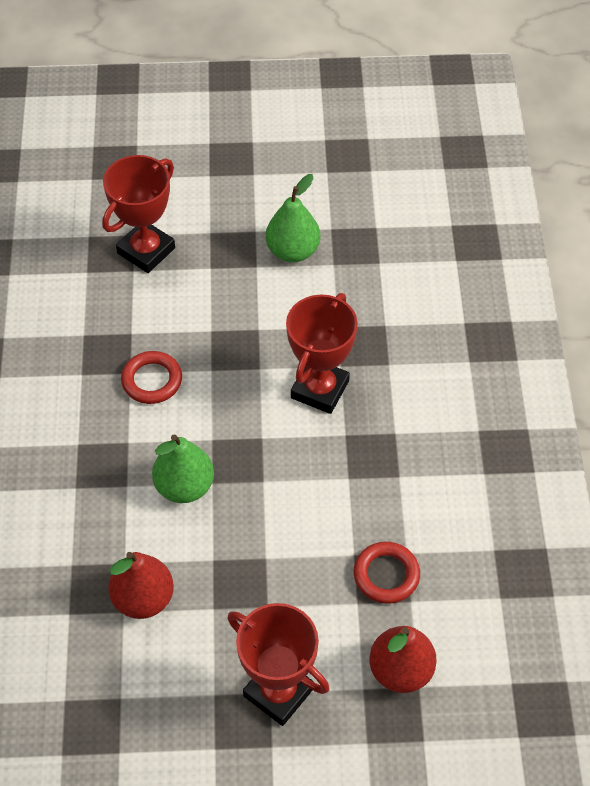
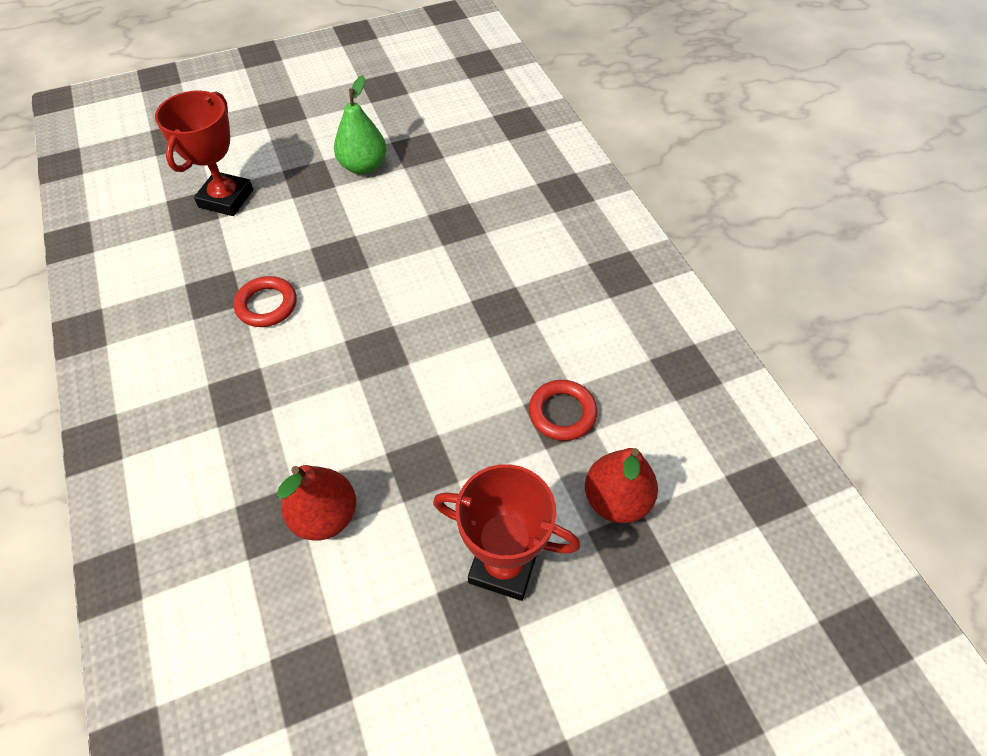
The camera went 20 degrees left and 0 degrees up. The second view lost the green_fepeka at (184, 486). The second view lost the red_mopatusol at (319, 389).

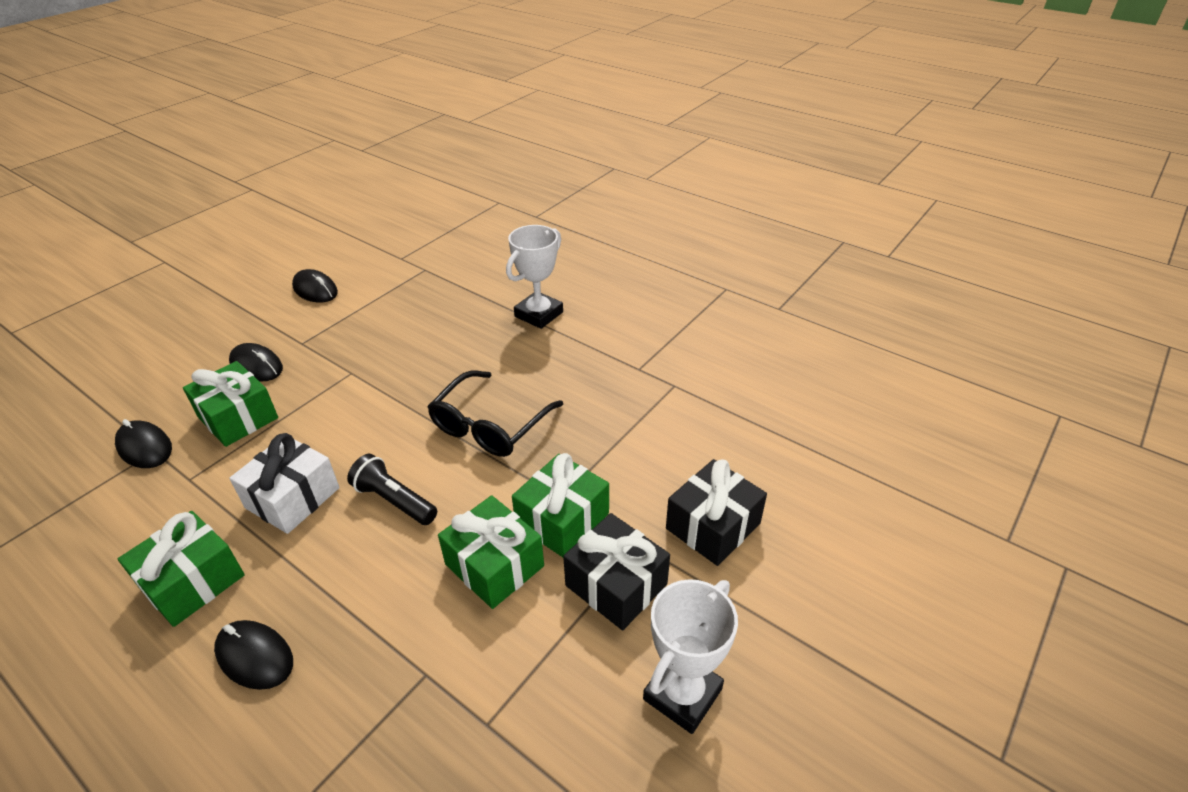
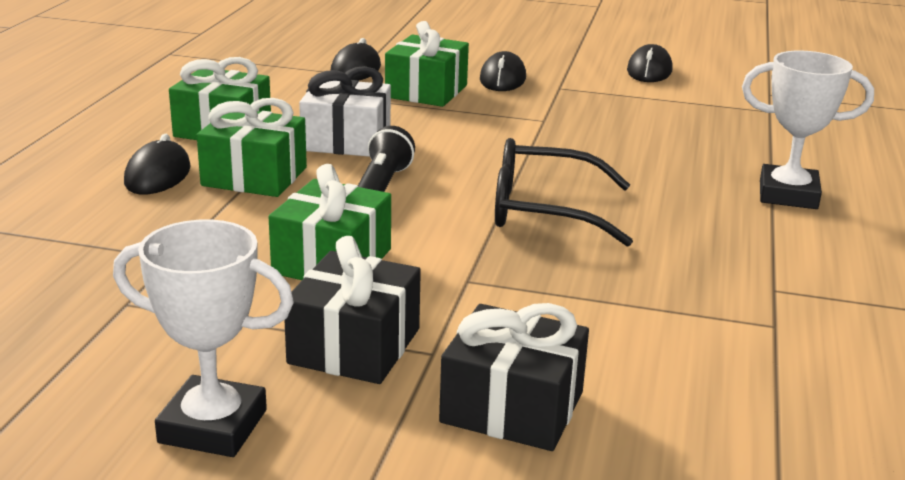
The camera went 65 degrees right and 15 degrees down. The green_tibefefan ended up elsewhere, having gone from (562, 519) to (254, 176).

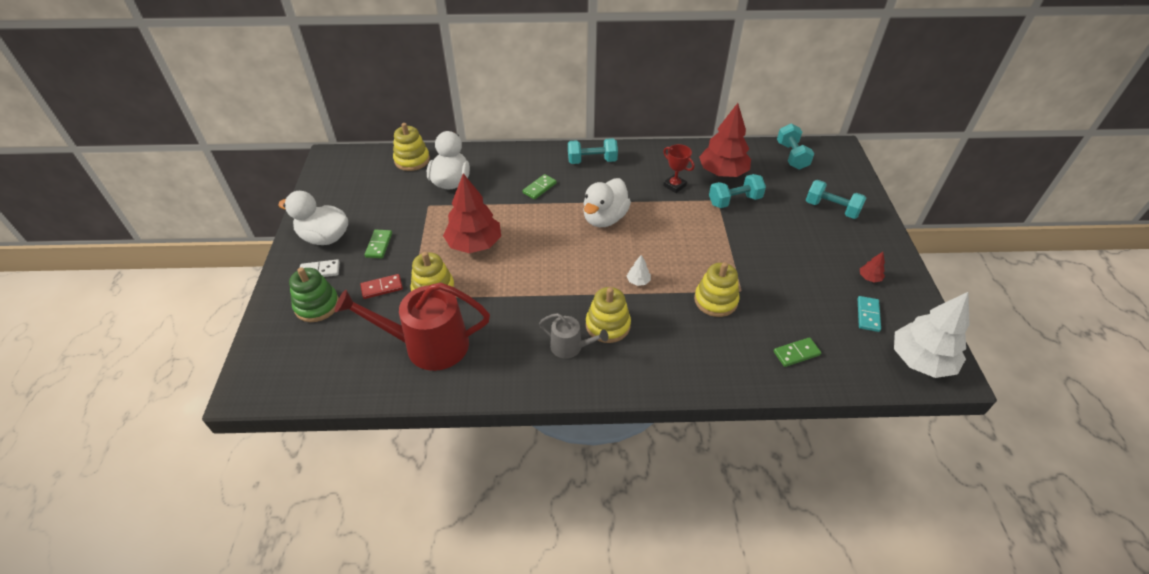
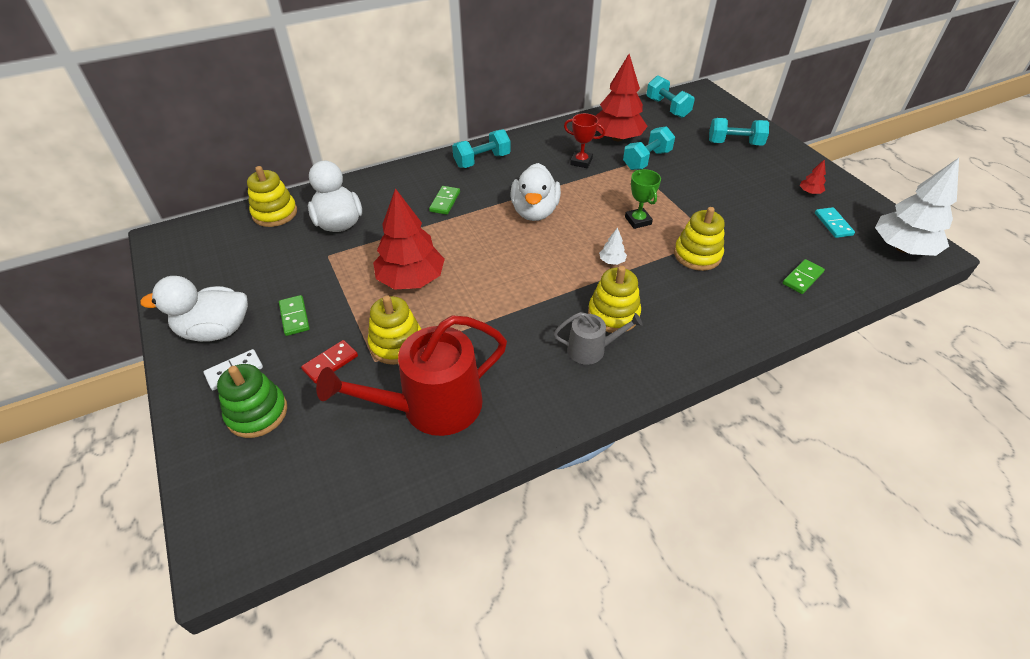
The camera went 25 degrees left and 0 degrees up. The second view gained the green_mopatusol at (638, 221).

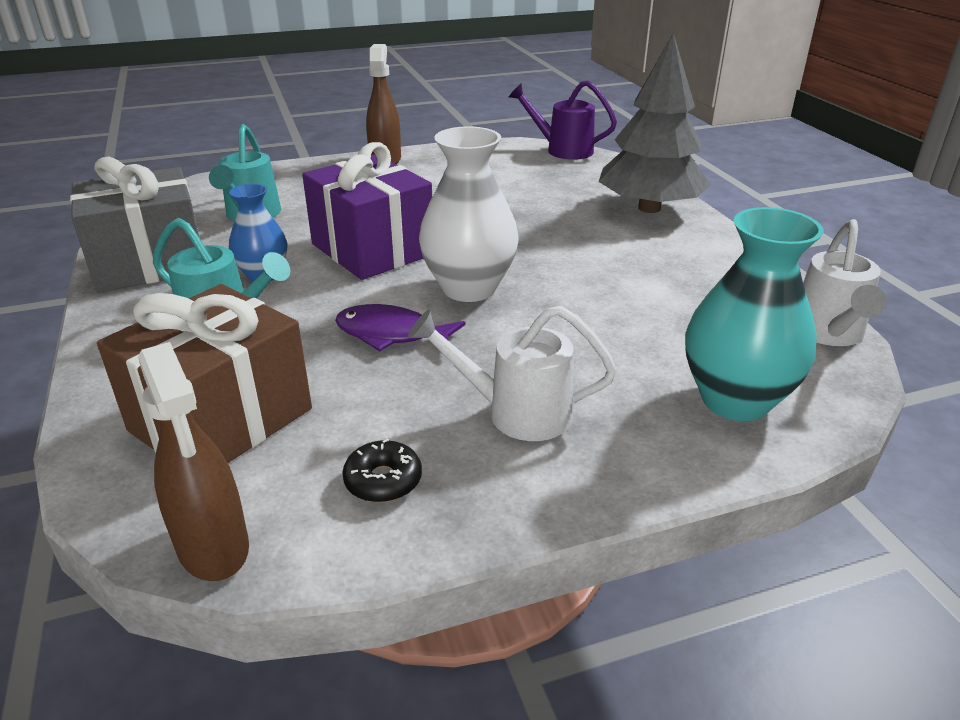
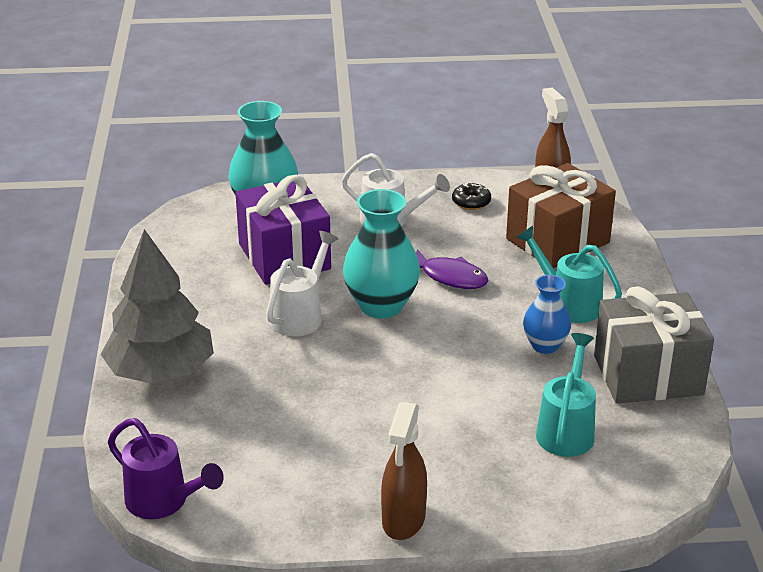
The camera went 165 degrees left and 0 degrees up. The purple_tibefefan ended up elsewhere, having gone from (372, 249) to (284, 256). The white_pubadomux ended up elsewhere, having gone from (828, 333) to (300, 316). What was the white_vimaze at (469, 288) turned into the turquoise_vimaze at (381, 306).

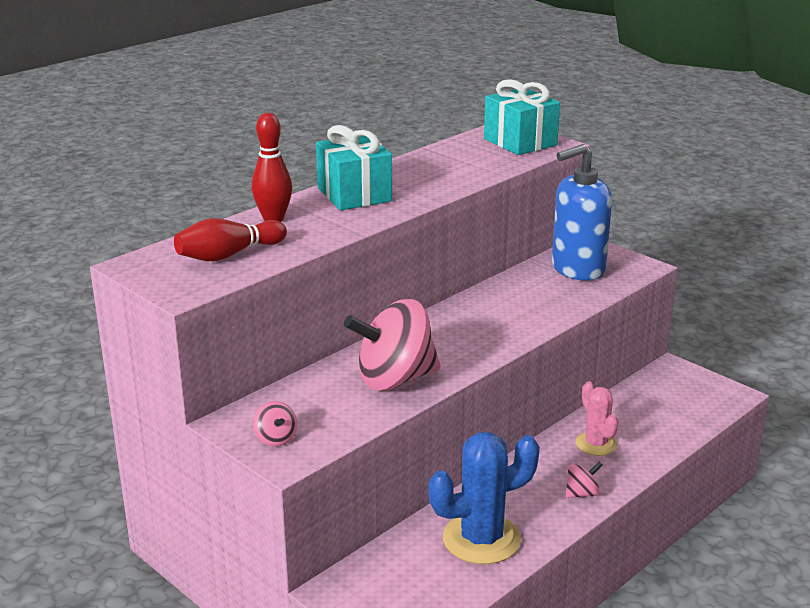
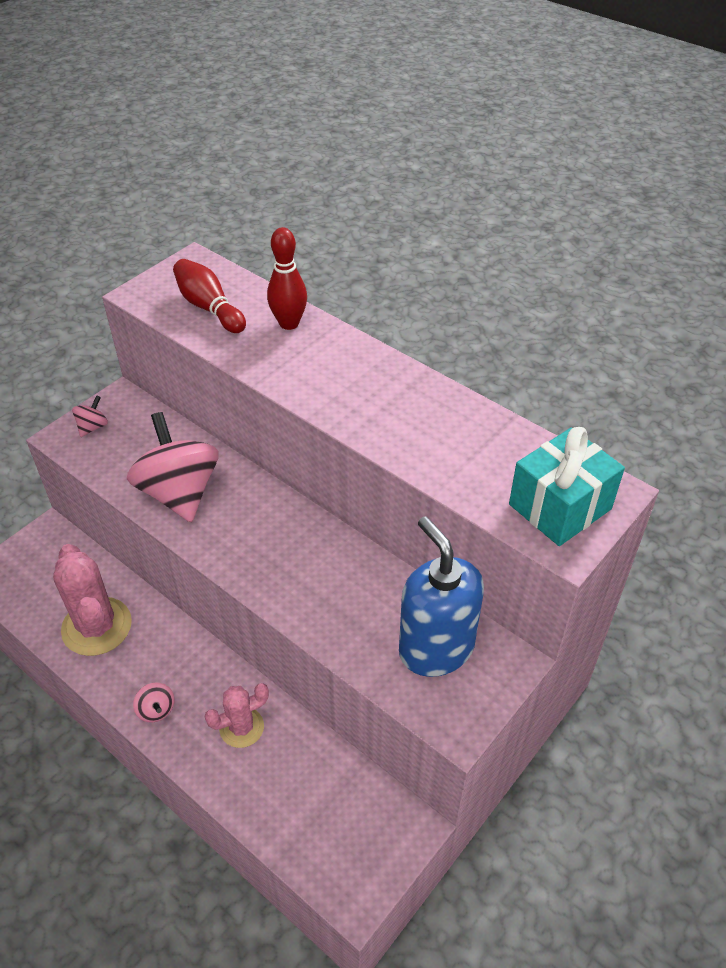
The camera went 85 degrees right and 20 degrees up. The second view lost the turquoise_tibefefan at (354, 195). What was the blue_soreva at (481, 539) turned into the pink_soreva at (97, 626). The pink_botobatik at (276, 439) ended up facing another way, 150 degrees clockwise from before.

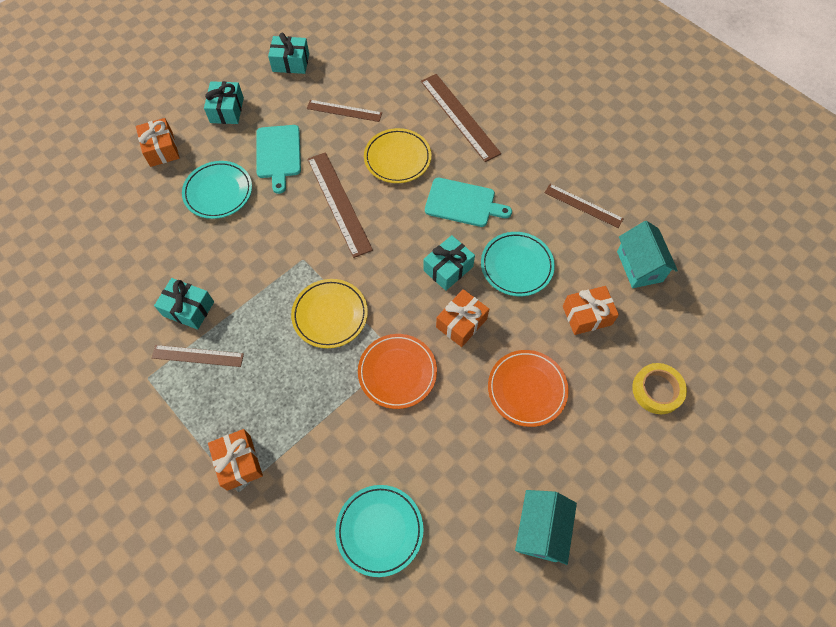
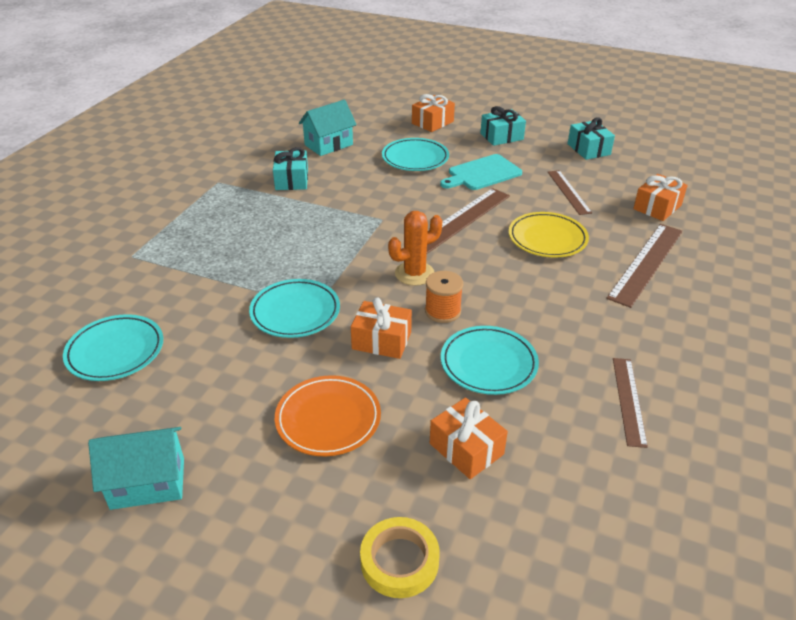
The camera went 65 degrees right and 25 degrees down. The second view lost the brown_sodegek at (197, 356). The second view lost the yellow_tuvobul at (330, 315). The second view lost the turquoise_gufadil at (463, 203). The second view gained the orange_soreva at (414, 274). The orange_tibefefan ended up elsewhere, having gone from (238, 462) to (657, 207). The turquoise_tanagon ended up elsewhere, having gone from (639, 266) to (328, 145). Where the turquoise_tibefefan stood at (448, 268), the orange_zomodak came to stand at (442, 311). What was the orange_tuvobul at (397, 372) turned into the turquoise_tuvobul at (295, 312).

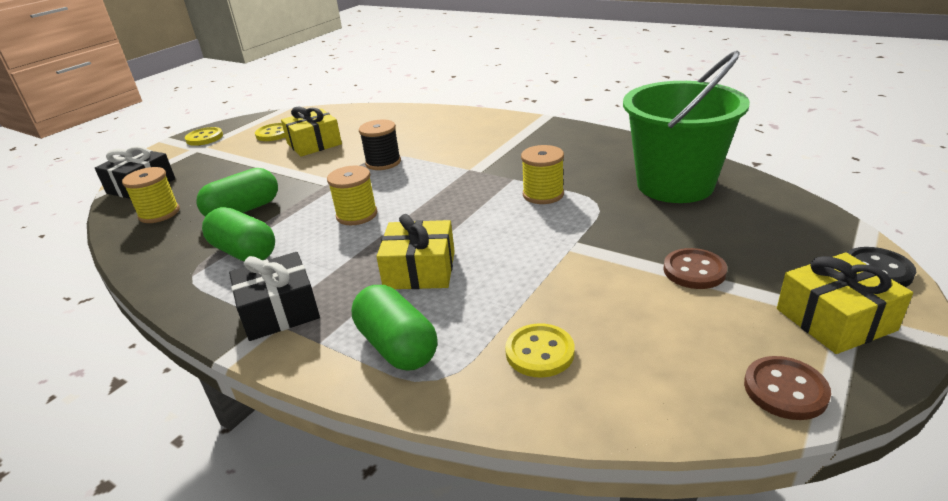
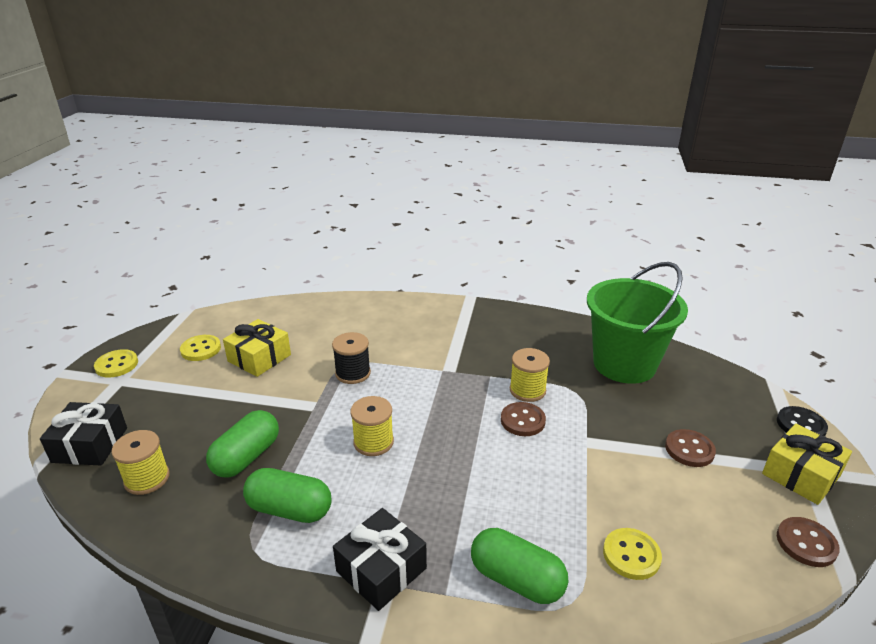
The camera went 25 degrees left and 0 degrees up. The second view lost the yellow_tibefefan at (420, 270). The second view gained the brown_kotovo at (522, 420).

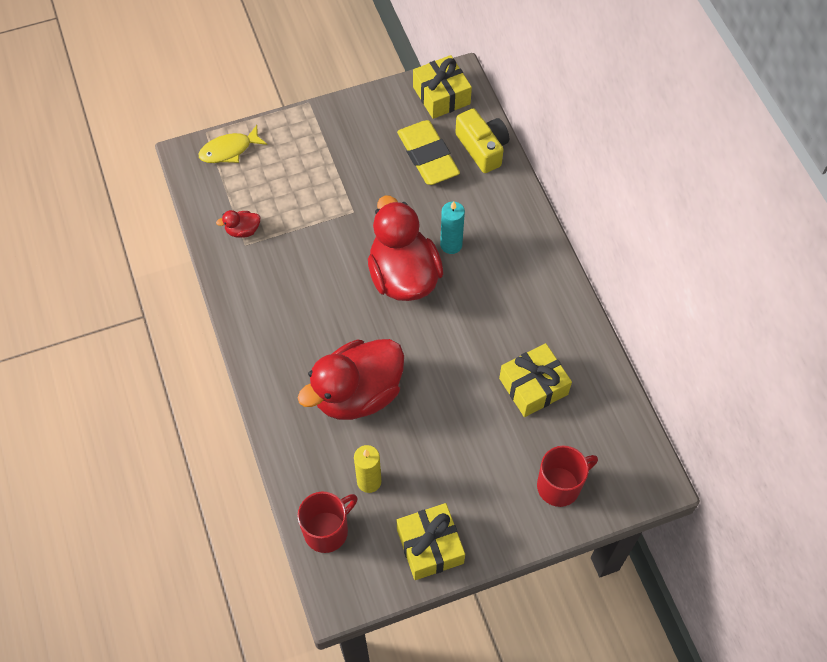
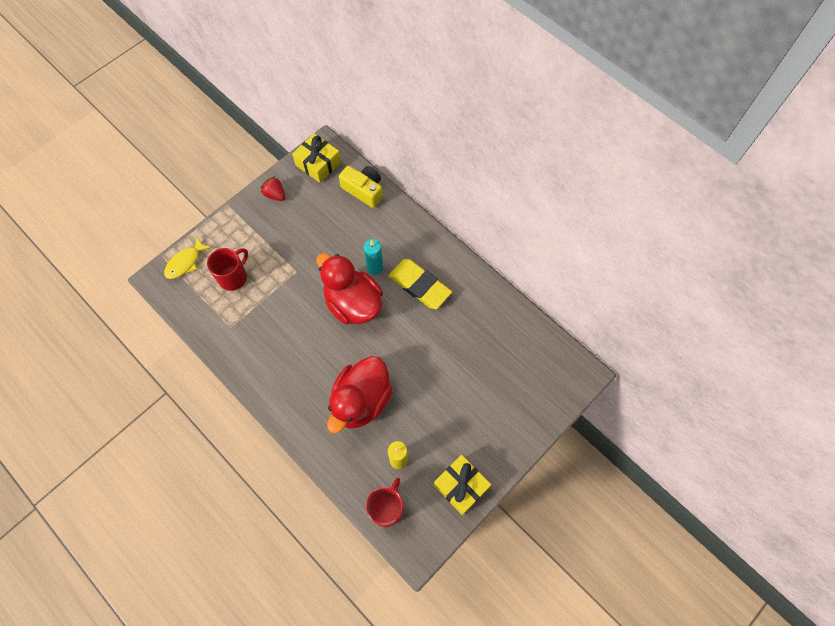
The camera went 25 degrees left and 5 degrees up. The second view lost the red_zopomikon at (243, 230). The second view lost the yellow_tibefefan at (533, 386). The second view gained the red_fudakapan at (275, 194). The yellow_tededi ended up elsewhere, having gone from (428, 156) to (419, 286). The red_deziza ended up elsewhere, having gone from (560, 486) to (233, 277).

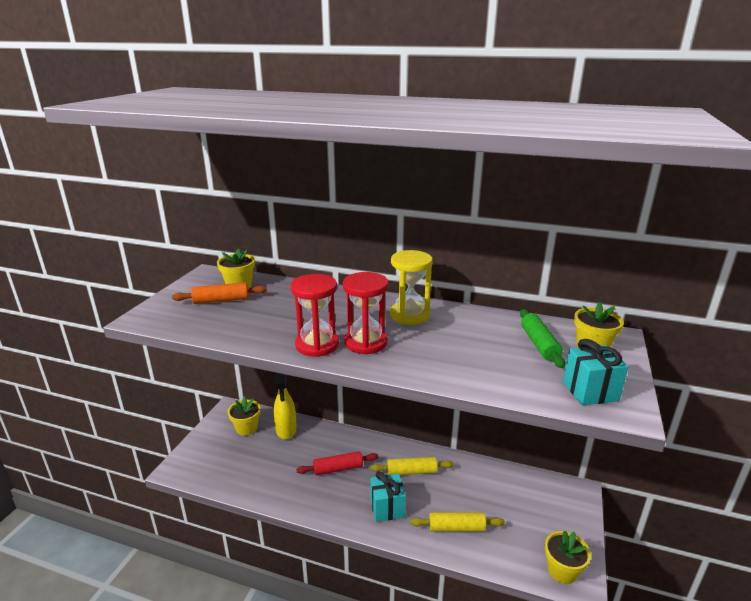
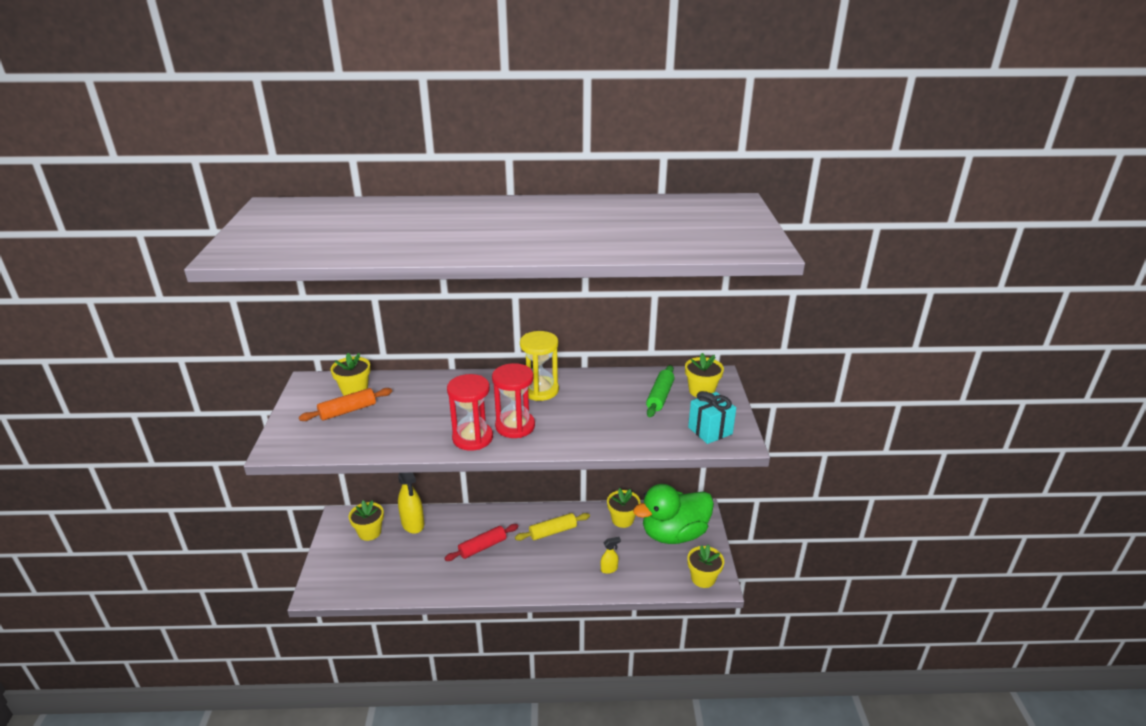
The camera went 20 degrees left and 5 degrees up. The second view lost the turquoise_tibefefan at (387, 508). The second view gained the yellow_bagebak at (622, 519). The second view gained the green_zopomikon at (674, 534). Where the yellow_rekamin stood at (456, 528), the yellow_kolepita came to stand at (609, 569). The green_rekamin at (539, 344) ended up facing another way, 45 degrees clockwise from before.

